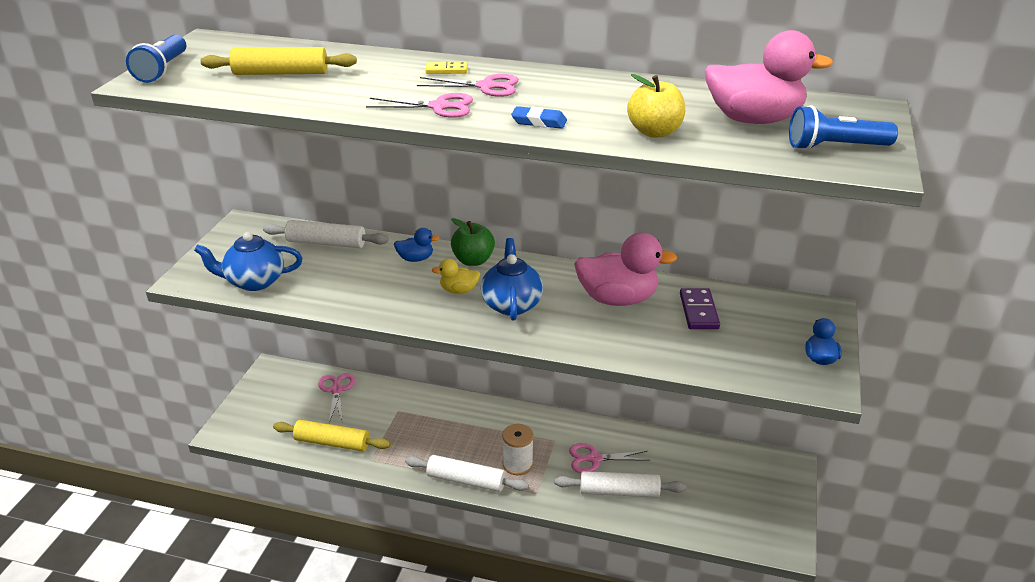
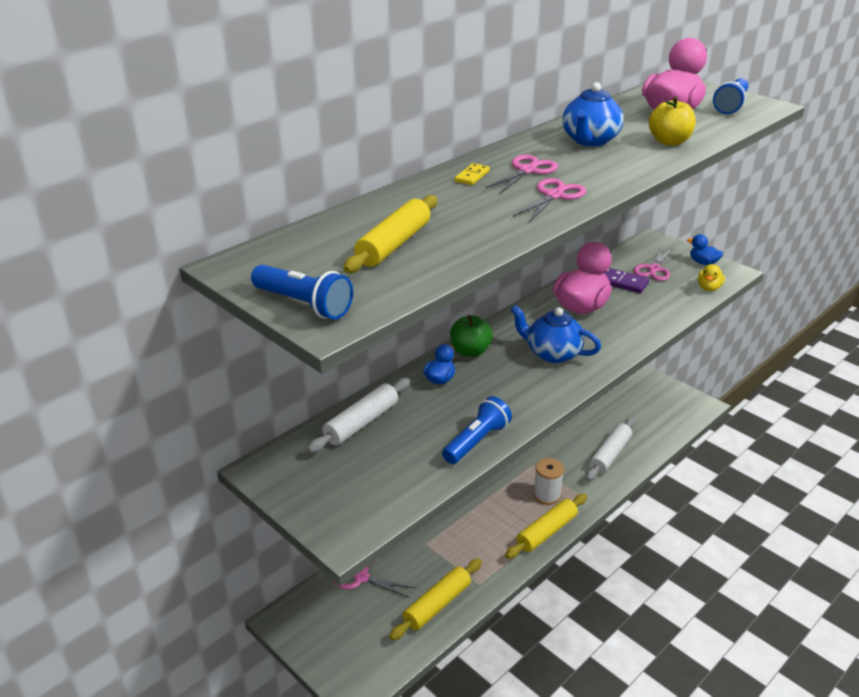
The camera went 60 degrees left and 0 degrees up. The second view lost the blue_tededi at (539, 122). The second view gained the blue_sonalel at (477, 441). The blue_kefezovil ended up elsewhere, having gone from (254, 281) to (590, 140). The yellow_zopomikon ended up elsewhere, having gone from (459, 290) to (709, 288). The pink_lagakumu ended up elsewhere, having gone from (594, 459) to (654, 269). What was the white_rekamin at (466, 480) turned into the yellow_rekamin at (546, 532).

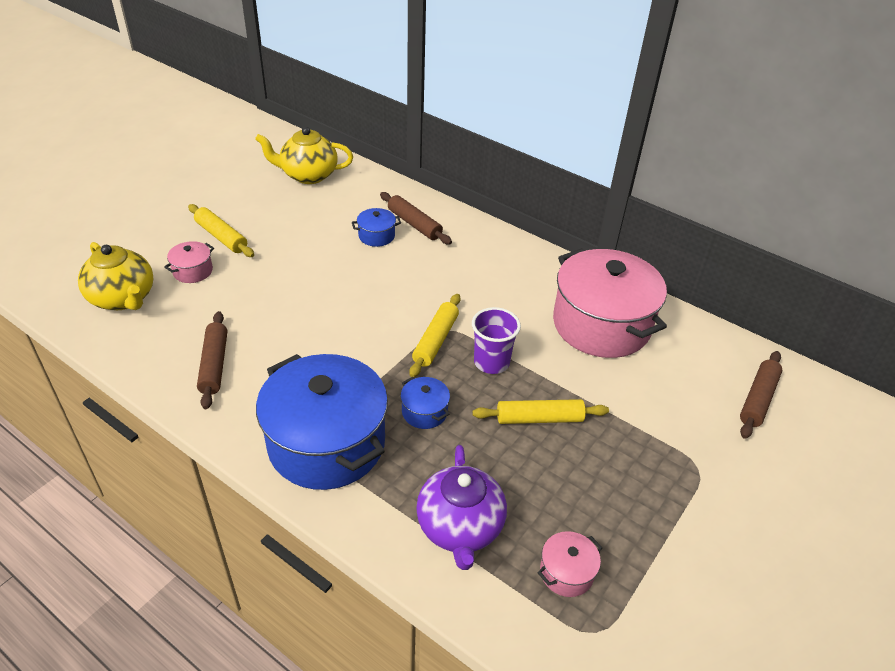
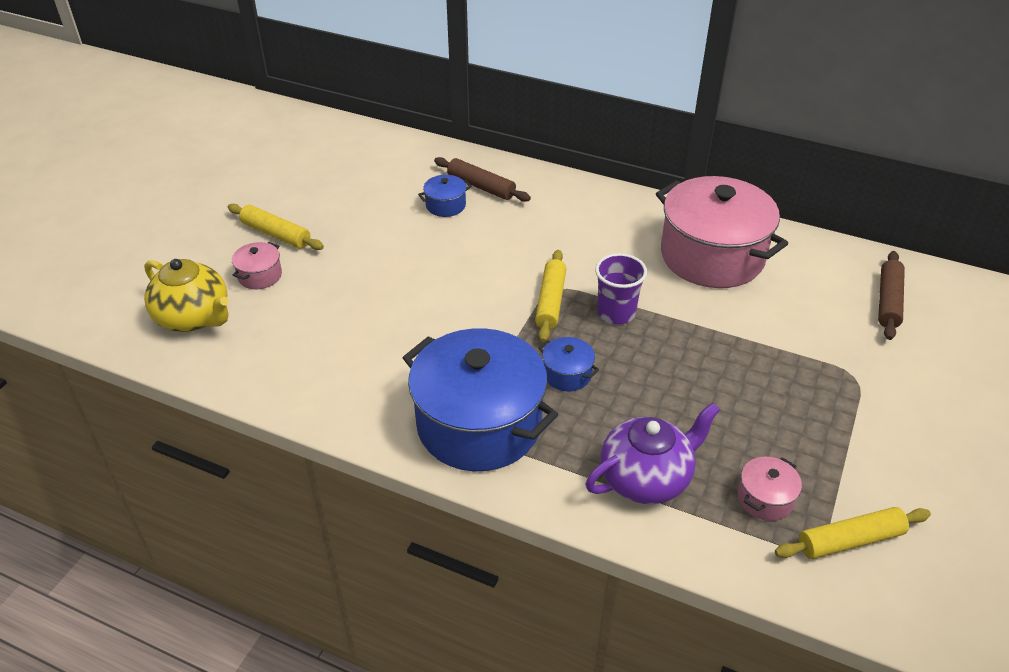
The camera went 10 degrees left and 0 degrees up. The second view lost the brown_rekamin at (214, 365). The second view lost the yellow_kefezovil at (308, 175). The yellow_rekamin ended up elsewhere, having gone from (539, 419) to (850, 540). The purple_kefezovil at (460, 528) ended up facing another way, 105 degrees counterclockwise from before.

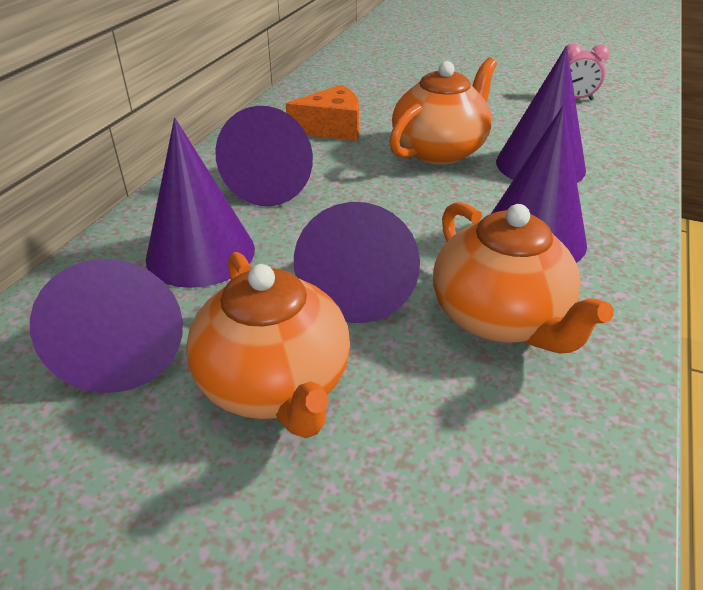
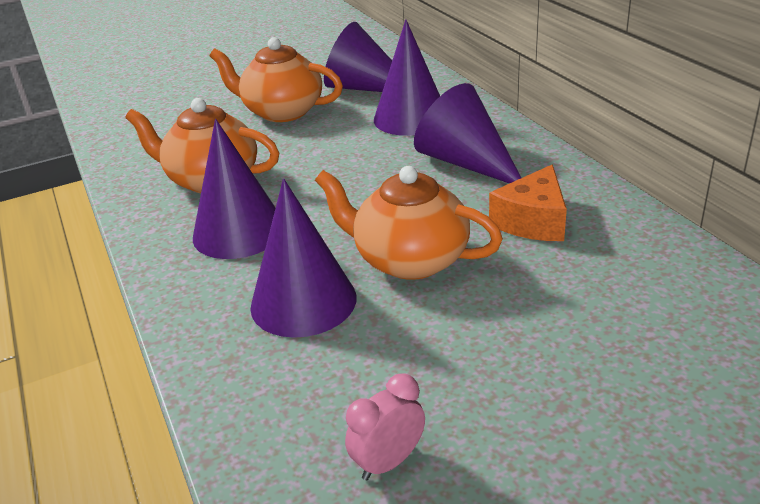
The camera went 135 degrees right and 5 degrees down. The second view lost the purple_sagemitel at (358, 283). The orange_kefezovil at (440, 150) ended up facing another way, 120 degrees clockwise from before.

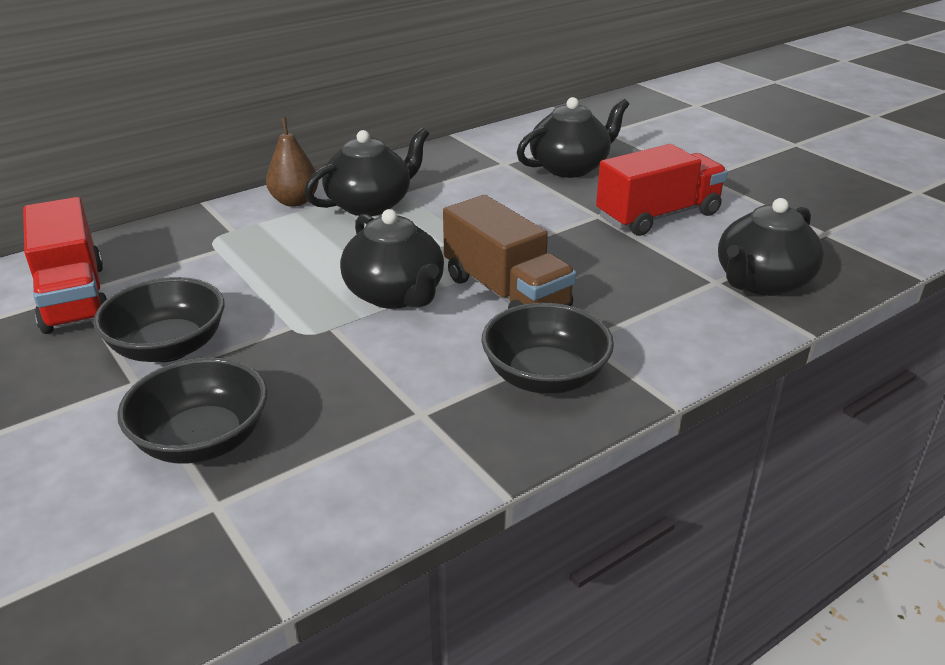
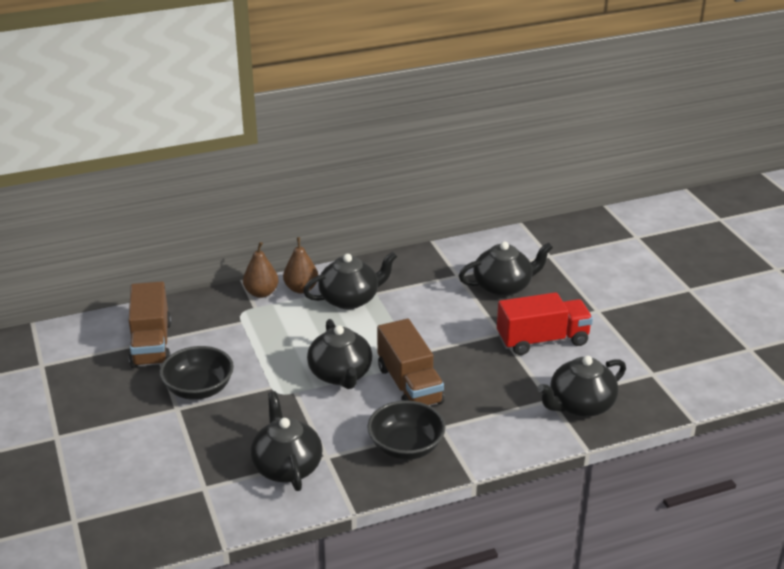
The camera went 15 degrees right and 0 degrees up. The second view lost the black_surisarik at (202, 440). The second view gained the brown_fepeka at (261, 293). The second view gained the black_kefezovil at (287, 466). What was the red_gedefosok at (74, 297) turned into the brown_gedefosok at (151, 344).

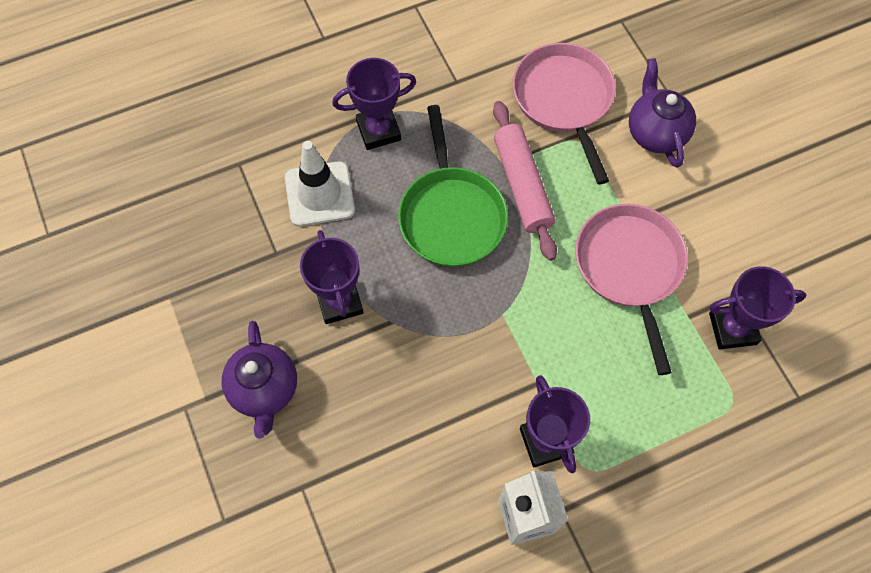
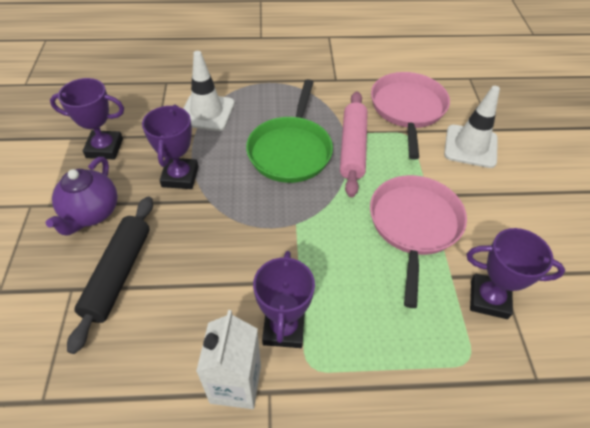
The camera went 20 degrees right and 15 degrees down. The second view gained the black_rekamin at (118, 274). The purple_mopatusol ended up elsewhere, having gone from (378, 130) to (104, 148). Where the purple_kefezovil stood at (655, 133), the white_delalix came to stand at (470, 146).

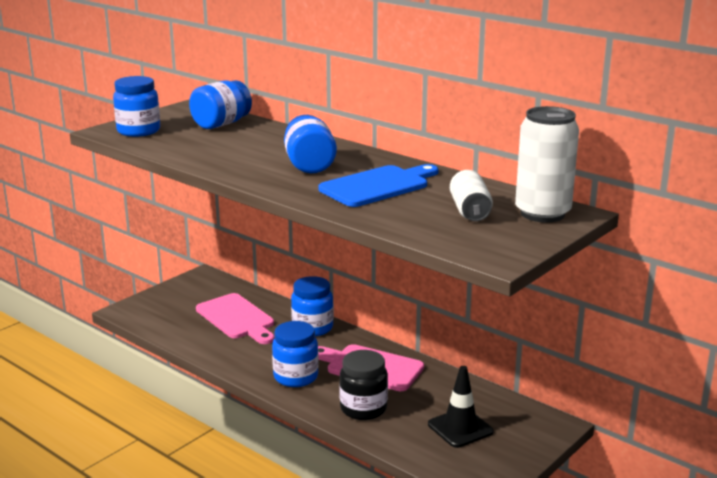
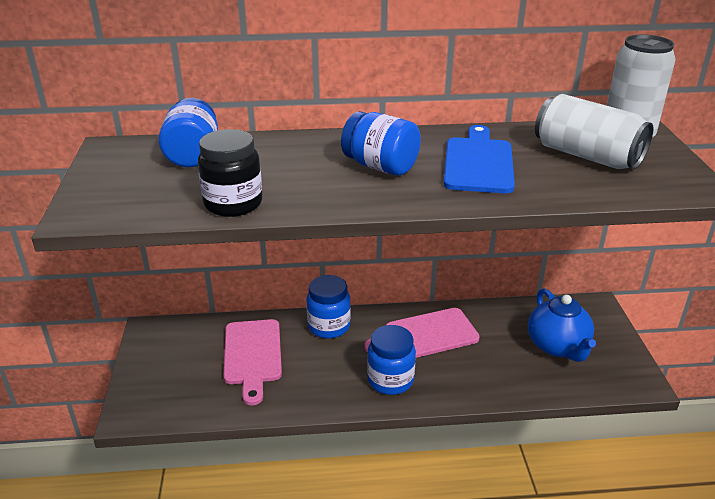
The camera went 45 degrees left and 10 degrees up. The second view lost the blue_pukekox at (138, 131). The black_pukekox ended up elsewhere, having gone from (363, 409) to (233, 204). Where the black_delalix stood at (460, 428), the blue_kefezovil came to stand at (558, 346). The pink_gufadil at (237, 318) ended up facing another way, 75 degrees clockwise from before. The size of the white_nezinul at (470, 211) changed by a factor of 1.60.

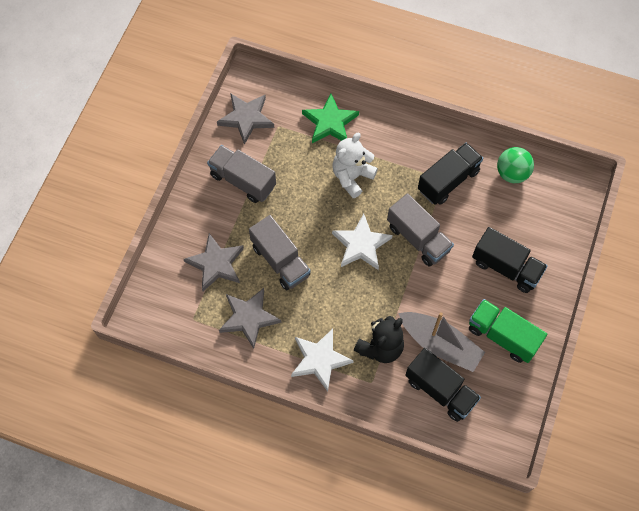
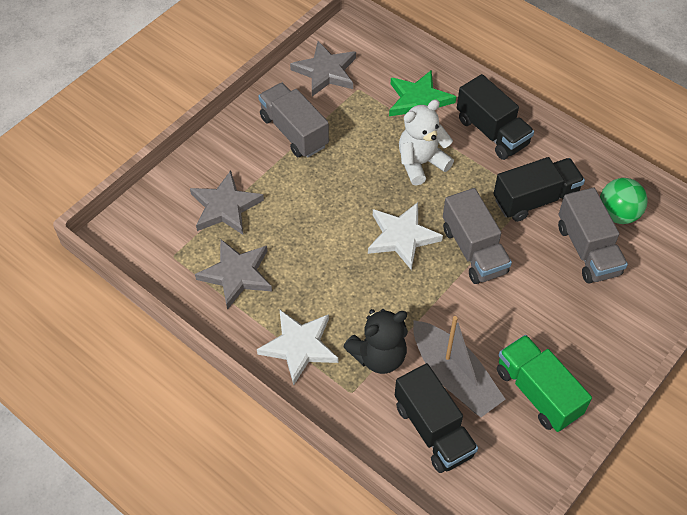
The camera went 20 degrees right and 10 degrees down. The grey_gedefosok ended up elsewhere, having gone from (280, 261) to (587, 250). The black_gedefosok ended up elsewhere, having gone from (506, 267) to (492, 132).

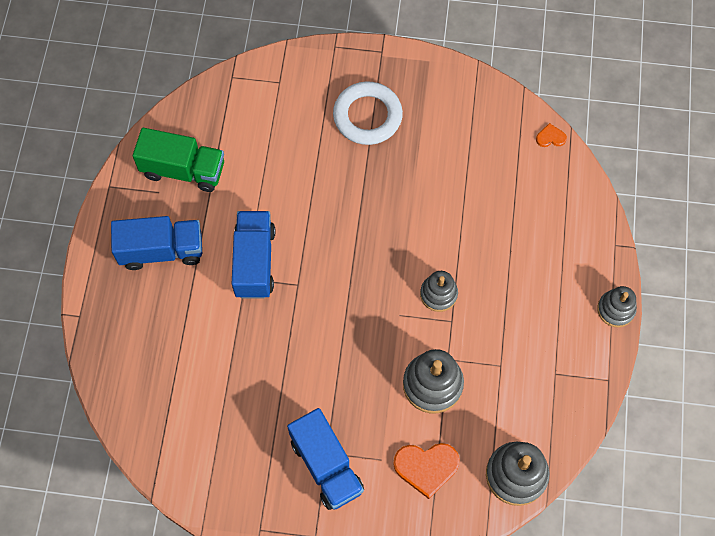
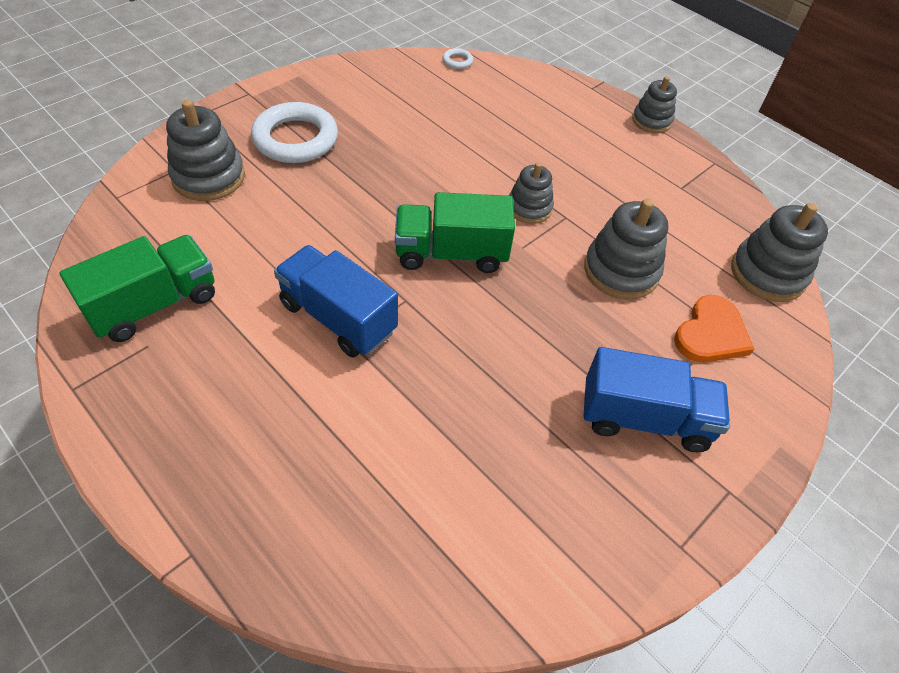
The camera went 55 degrees left and 15 degrees down. The second view lost the blue_gedefosok at (161, 250). The second view gained the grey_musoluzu at (208, 177). The second view gained the green_gedefosok at (451, 253). Where the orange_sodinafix stood at (550, 137), the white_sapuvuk came to stand at (457, 61).

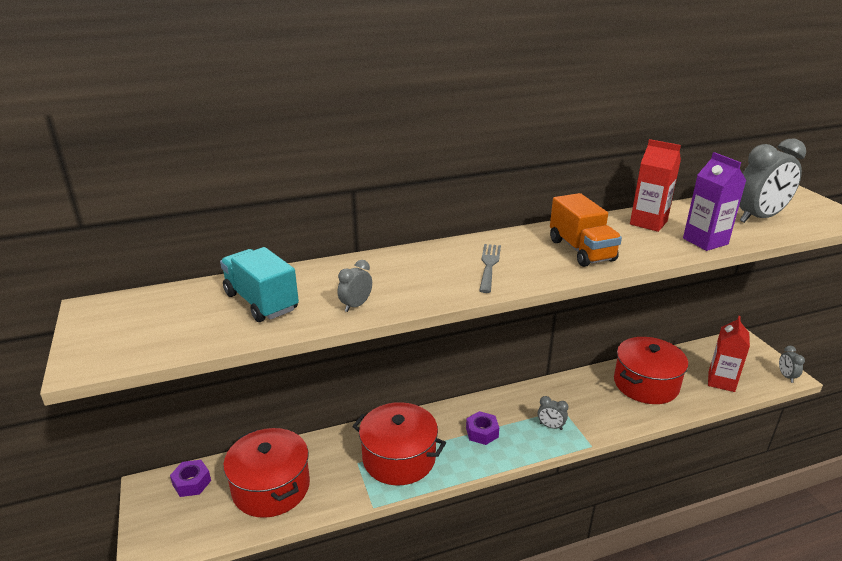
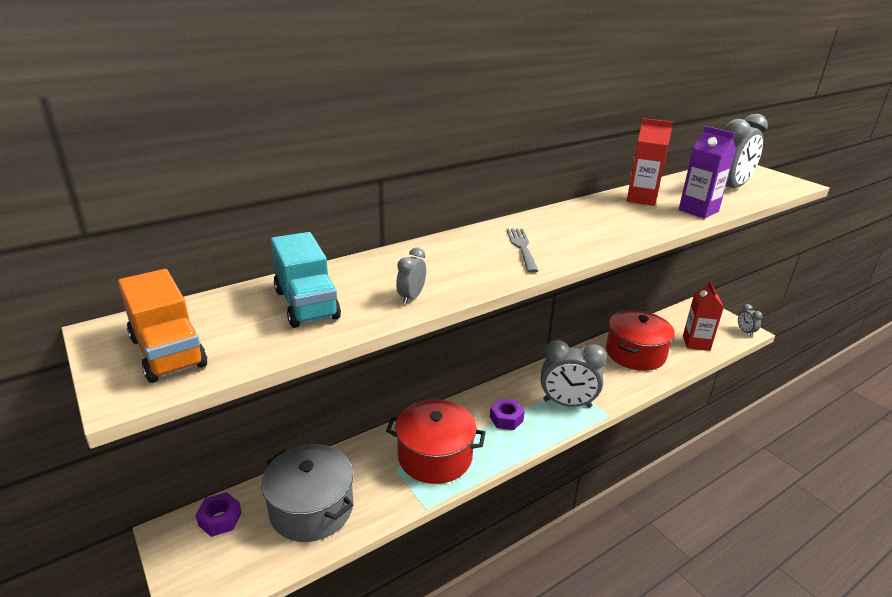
The camera went 15 degrees left and 0 degrees up. The orange_gedefosok ended up elsewhere, having gone from (581, 250) to (168, 352). What was the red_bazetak at (271, 487) turned into the grey_bazetak at (311, 508). The turquoise_gedefosok at (261, 302) ended up facing another way, 150 degrees counterclockwise from before. The size of the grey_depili at (550, 426) changed by a factor of 2.14.

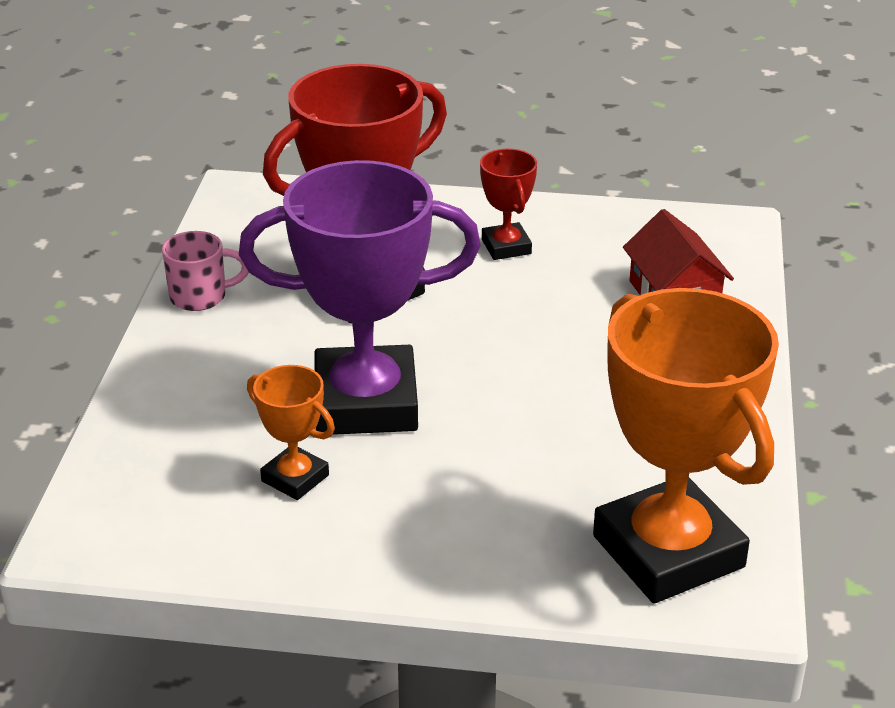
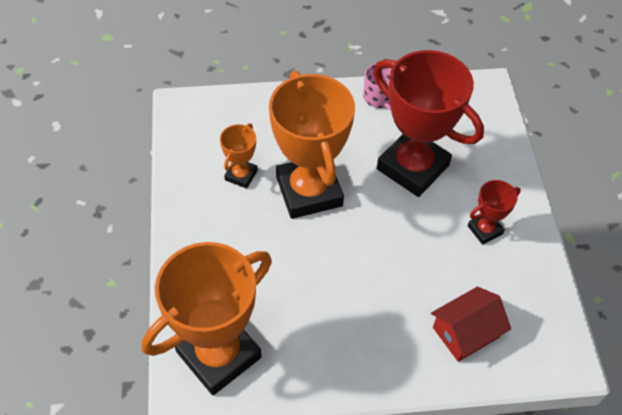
The camera went 75 degrees right and 20 degrees up. What was the purple_mopatusol at (366, 402) turned into the orange_mopatusol at (309, 191).

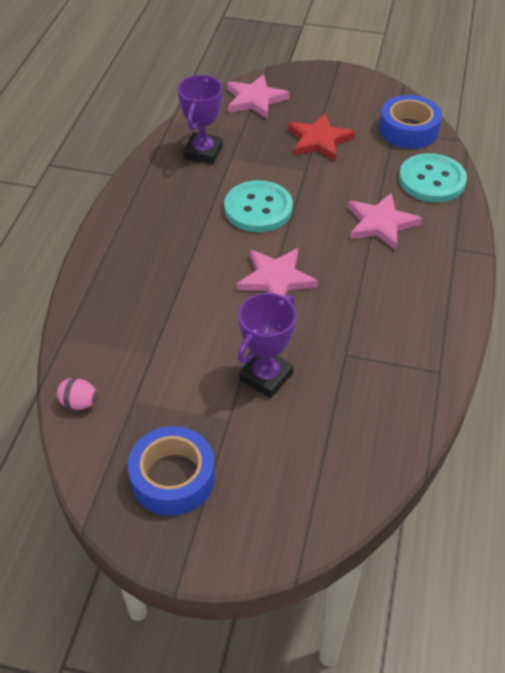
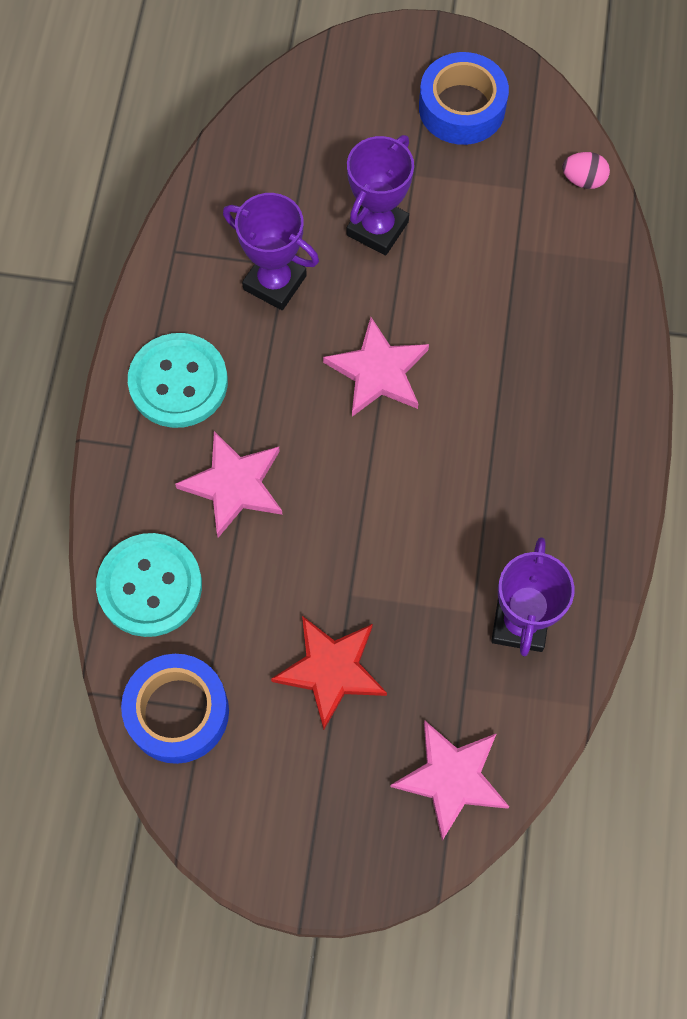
The camera went 175 degrees right and 20 degrees up. The second view gained the purple_mopatusol at (275, 282). The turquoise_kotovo ended up elsewhere, having gone from (258, 208) to (178, 382).

